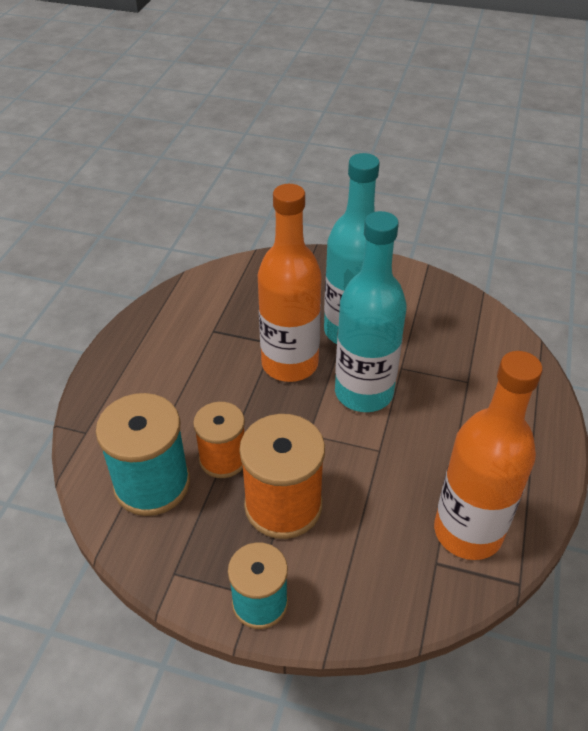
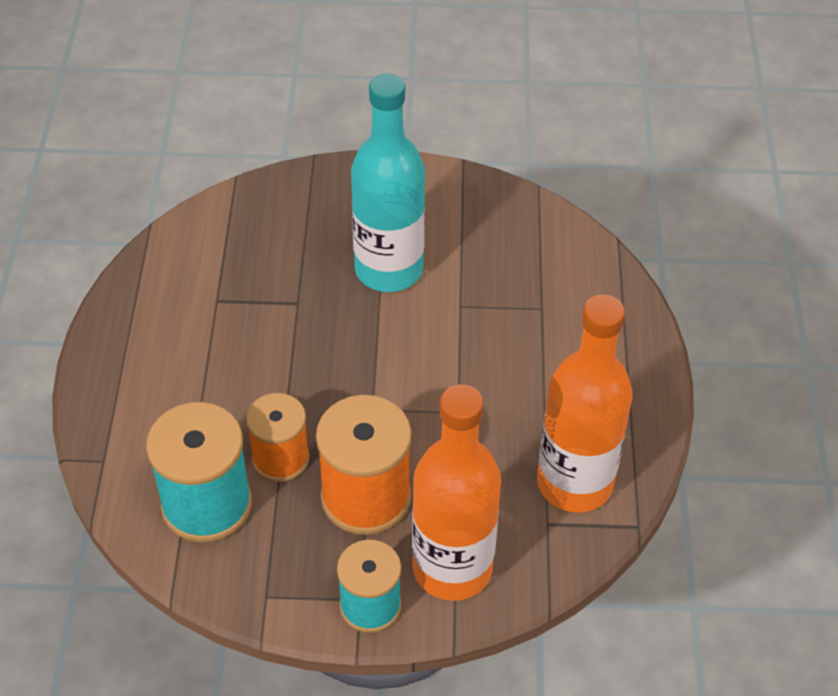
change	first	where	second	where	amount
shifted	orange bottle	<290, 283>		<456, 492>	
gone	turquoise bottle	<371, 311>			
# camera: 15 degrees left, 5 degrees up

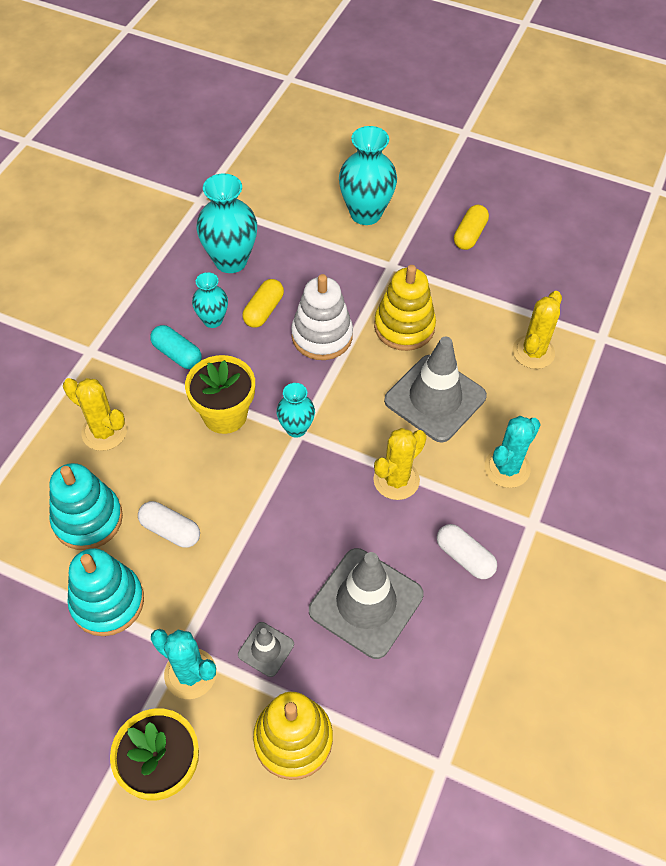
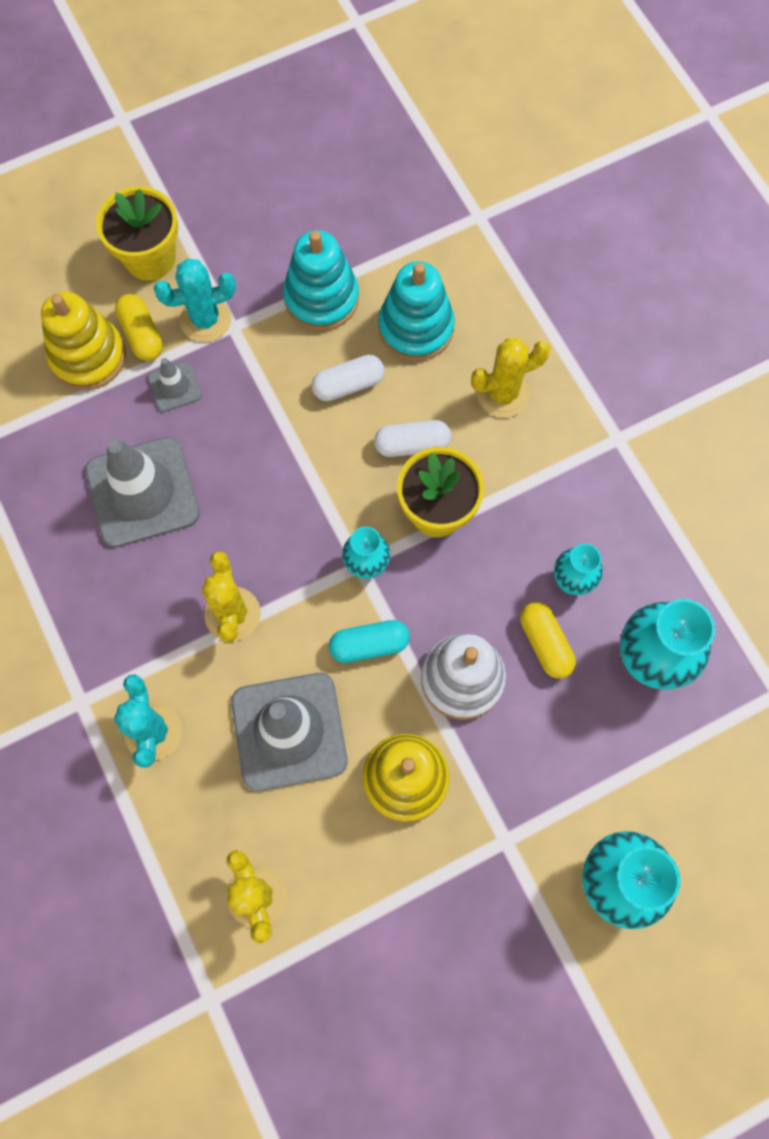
change	first	where	second	where	amount
shifted	yellow capsule	<471, 227>		<139, 327>	
shifted	turquoise capsule	<176, 347>		<369, 641>	
shifted	white capsule	<467, 551>		<412, 438>	
# camera: 130 degrees right, 15 degrees up

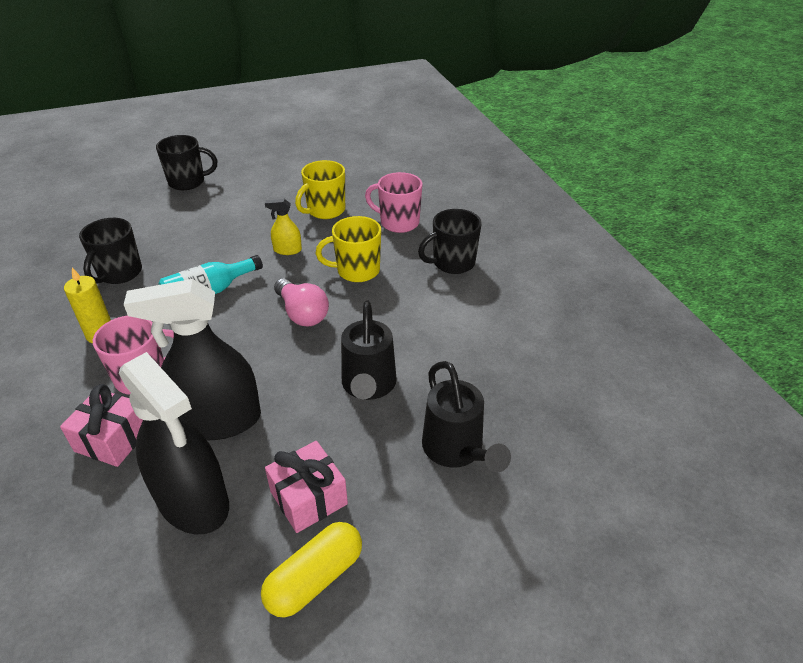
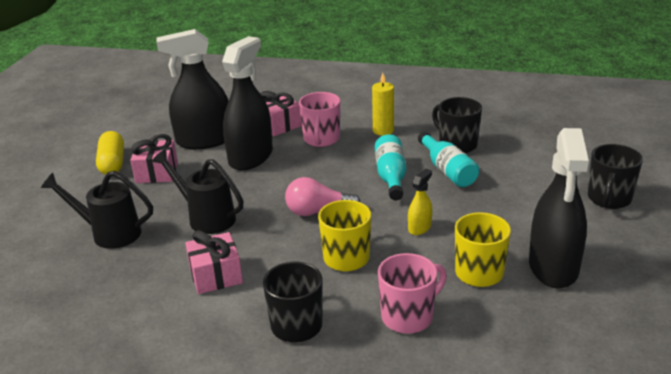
change	first	where	second	where	amount
new			pink gift	<214, 262>	
new			turquoise bottle	<448, 159>	
new			black spray bottle	<559, 208>	
# camera: 125 degrees right, 10 degrees down

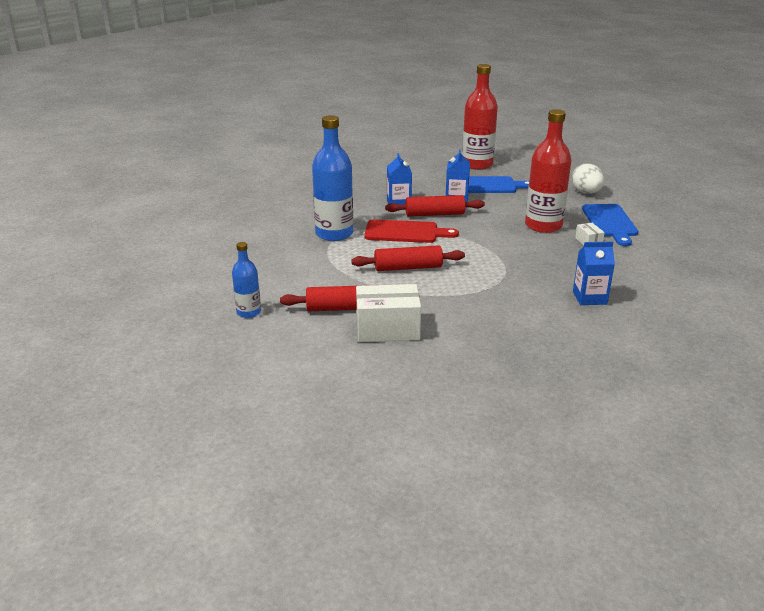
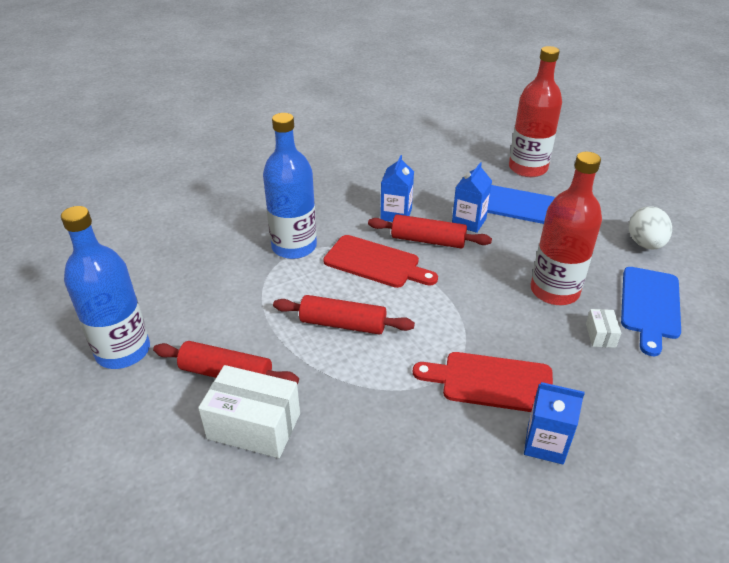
change	first	where	second	where	amount
scaled	blue bottle	<246, 280>		<105, 287>	x1.86
new			red cutting board	<483, 382>	
# camera: 20 degrees right, 10 degrees up

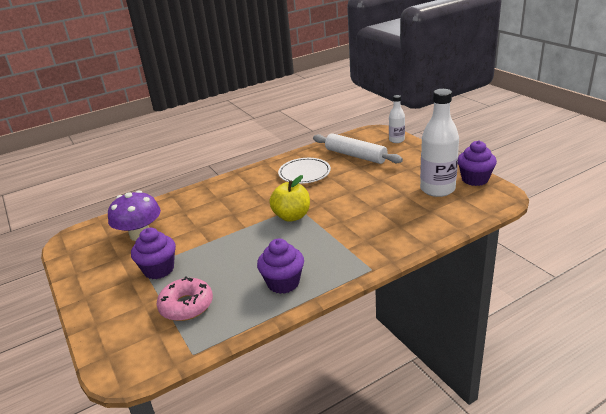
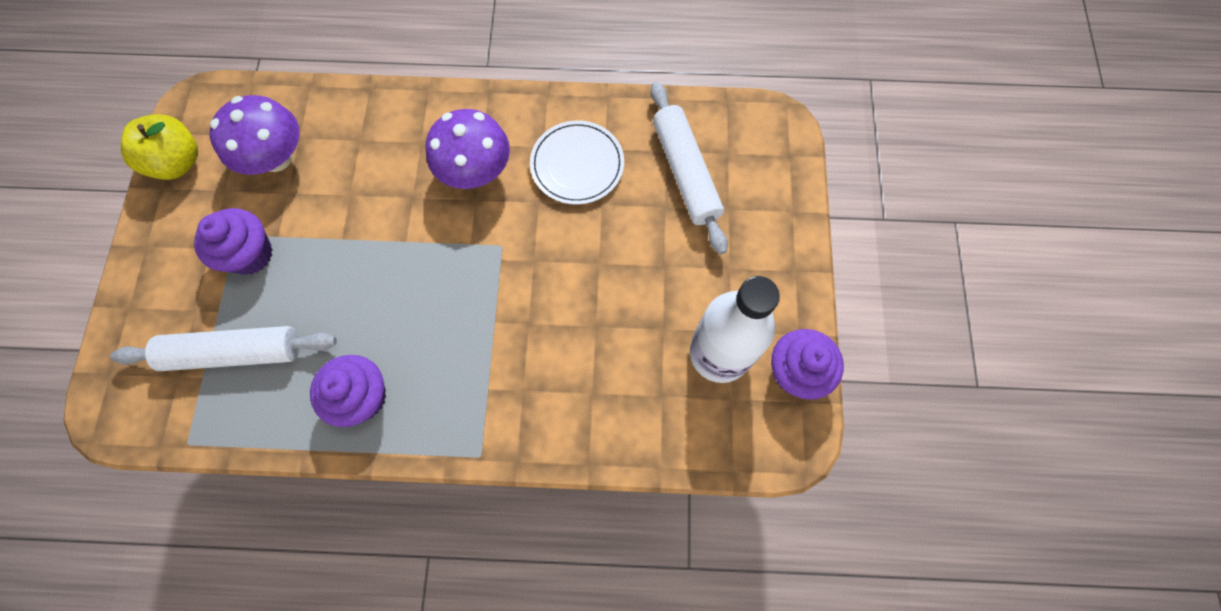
change	first	where	second	where	amount
swapped	pink donut	<185, 299>	white rolling pin	<223, 348>	
shifted	yellow apple	<290, 198>		<159, 147>	
new			purple mushroom	<468, 149>	
gone	white bottle	<397, 119>			
# camera: 30 degrees right, 40 degrees up

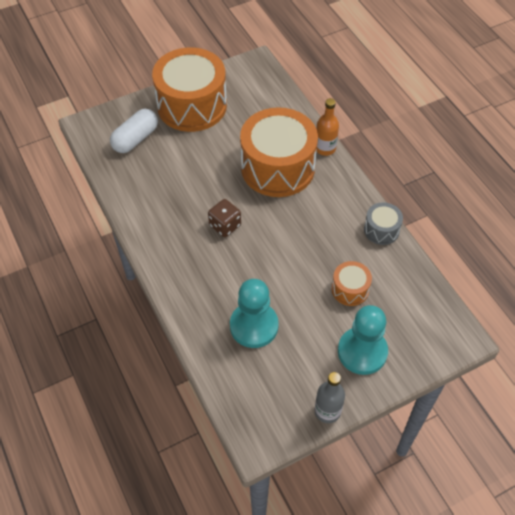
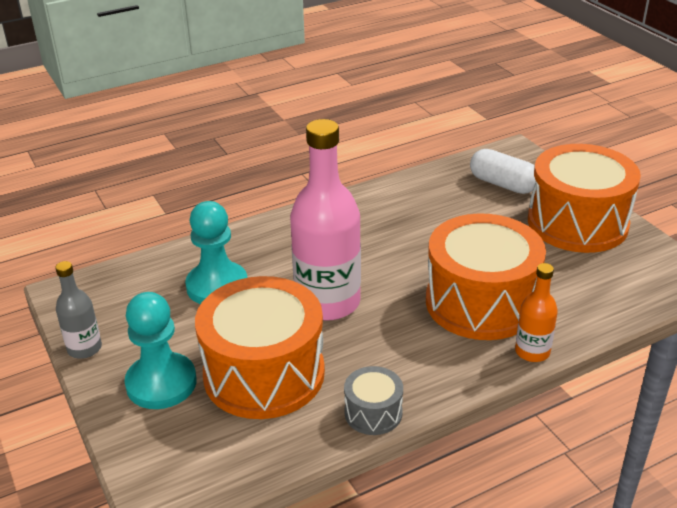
change	first	where	second	where	amount
scaled	orange drum	<352, 283>		<260, 347>	x2.20
new			pink bottle	<325, 220>	
gone	brown dice	<224, 218>			
# camera: 90 degrees right, 20 degrees down

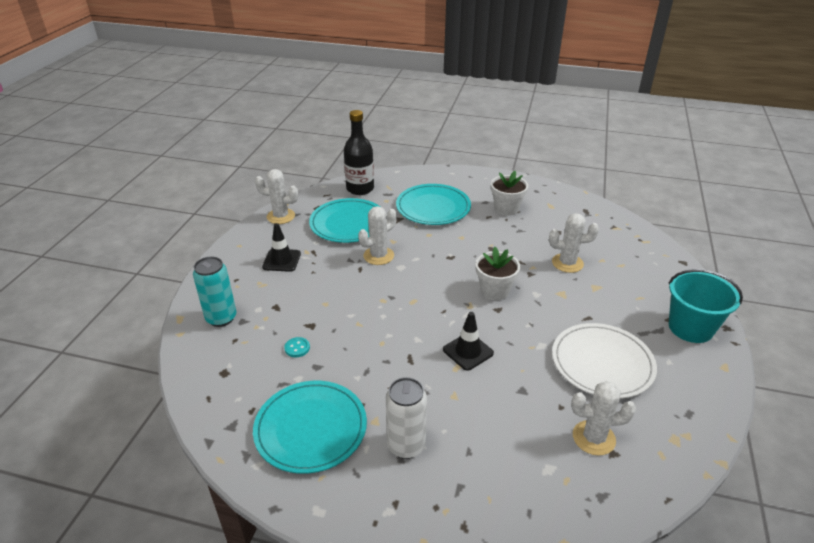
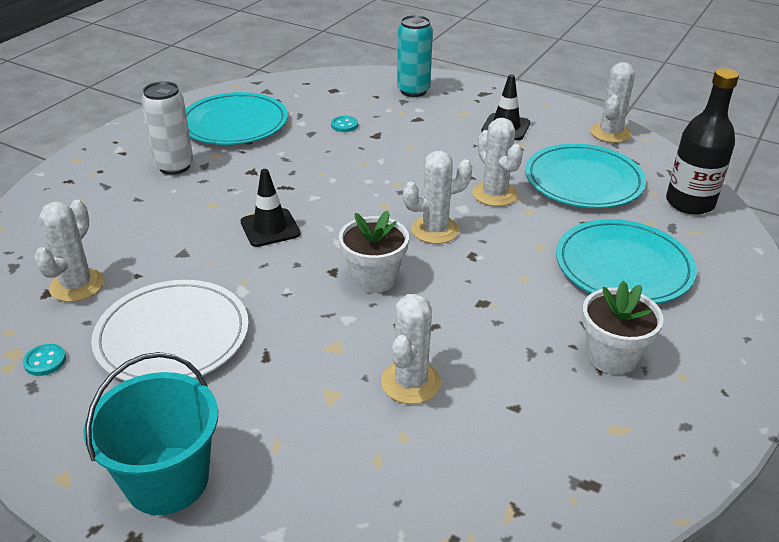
change	first	where	second	where	amount
new			turquoise button	<44, 360>	
new			white cactus	<437, 197>	
# camera: 105 degrees right, 0 degrees up

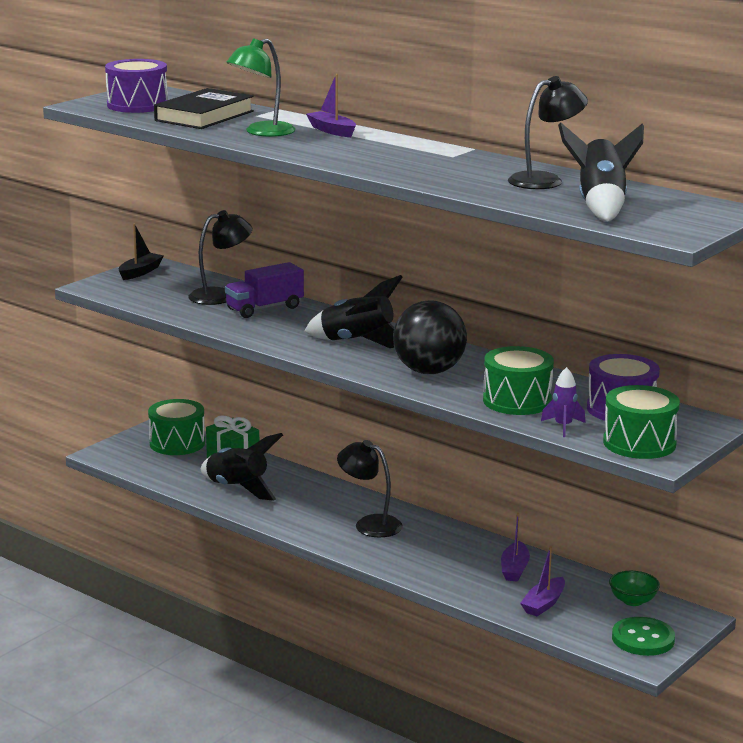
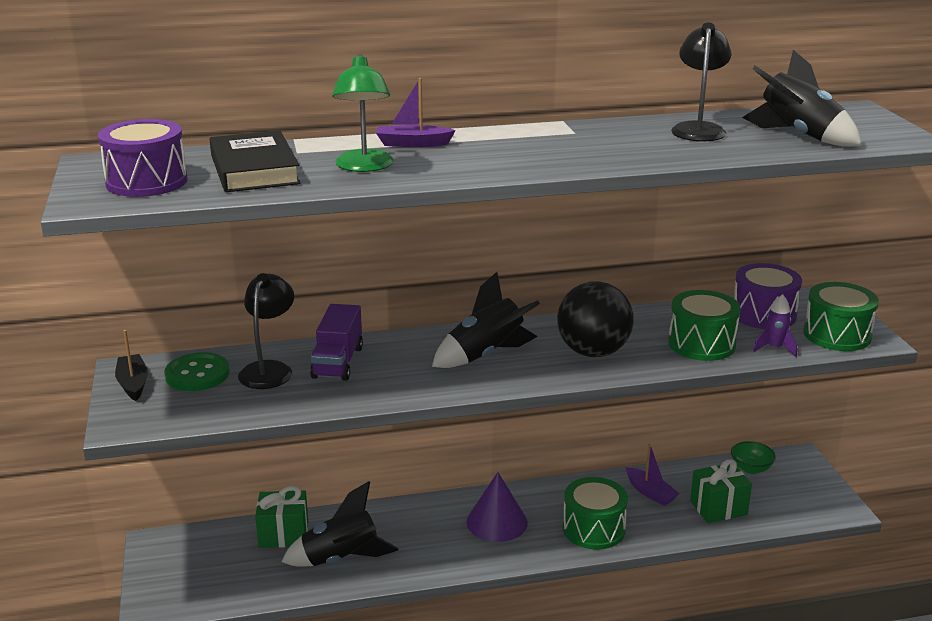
change	first	where	second	where	amount
shifted	green button	<643, 636>		<197, 371>	
swapped	black lamp	<370, 488>	purple cone	<497, 507>	
shifted	green drum	<176, 427>		<595, 513>	
swapped	purple boat	<542, 581>	green gift	<721, 491>	
# camera: 50 degrees left, 5 degrees up

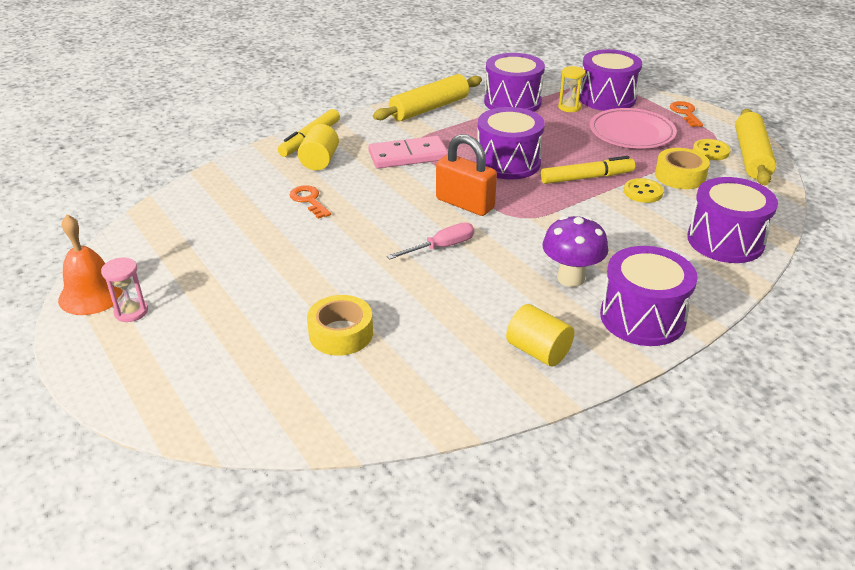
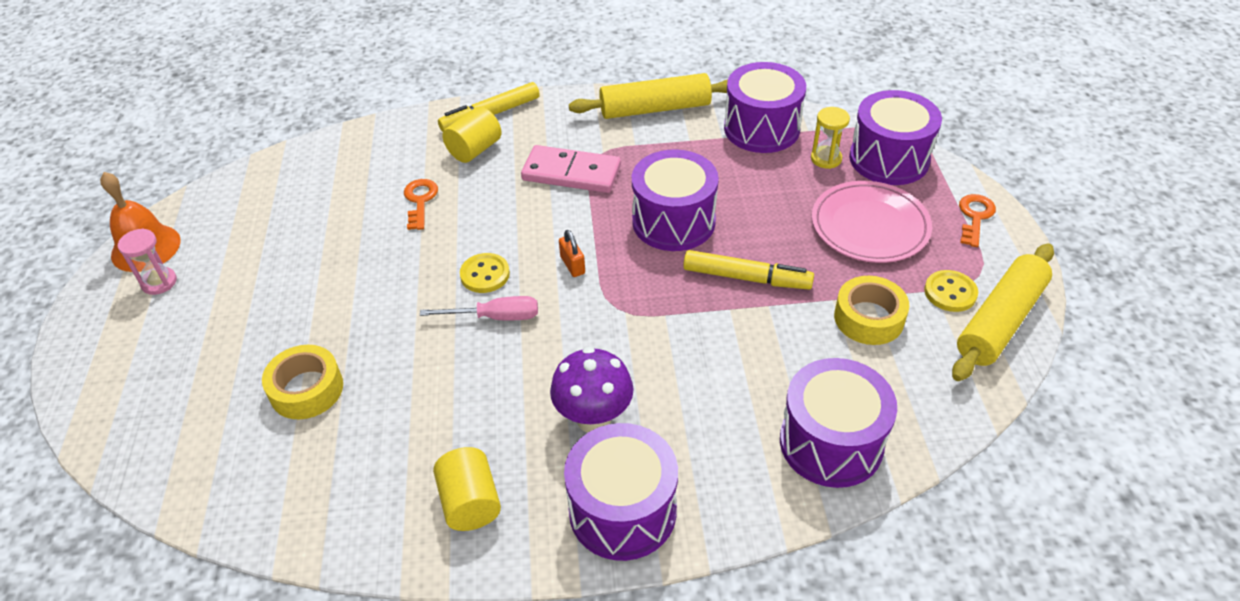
change	first	where	second	where	amount
shifted	yellow button	<644, 190>		<485, 273>	
scaled	orange padlock	<466, 175>		<572, 253>	x0.48
# camera: 30 degrees right, 10 degrees up

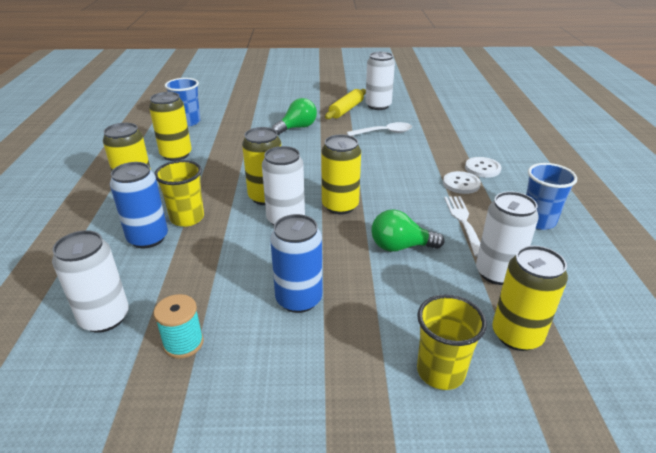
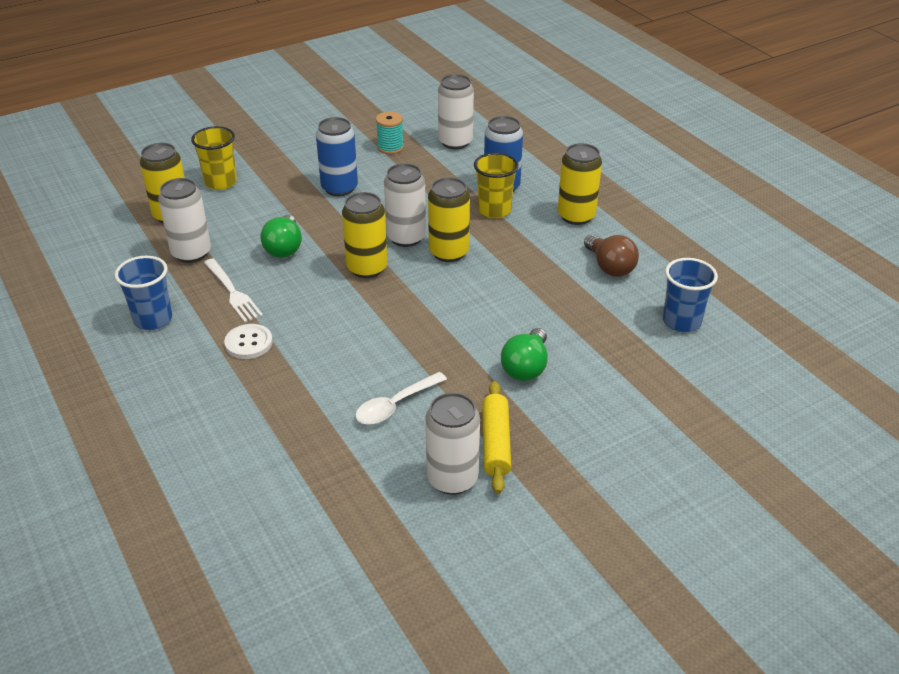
change	first	where	second	where	amount
rotated	green light bulb	<407, 230>		<281, 236>	120 degrees clockwise
swapped	yellow can	<170, 126>	brown light bulb	<611, 256>	
gone	white button	<483, 167>			
# camera: 150 degrees right, 5 degrees up

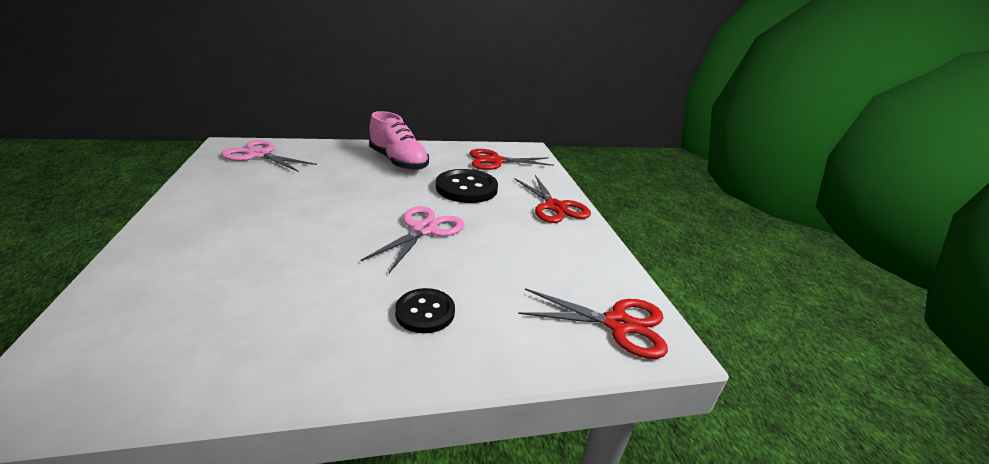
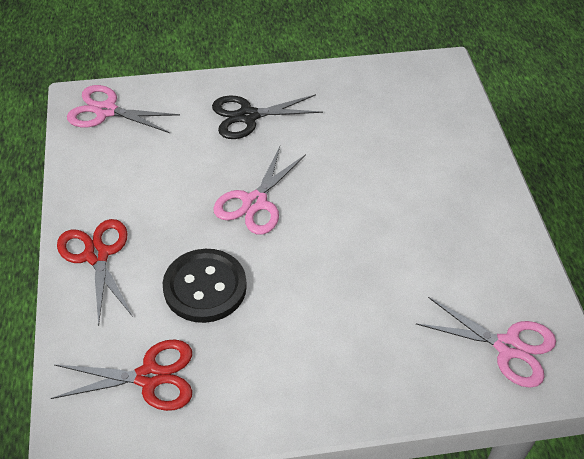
change	first	where	second	where	amount
repainted	red scissors	<593, 323>	pink scissors	<123, 109>	
swapped	black button	<425, 310>	black scissors	<267, 116>	
gone	pink shoe	<399, 141>			
# camera: 175 degrees left, 20 degrees up

